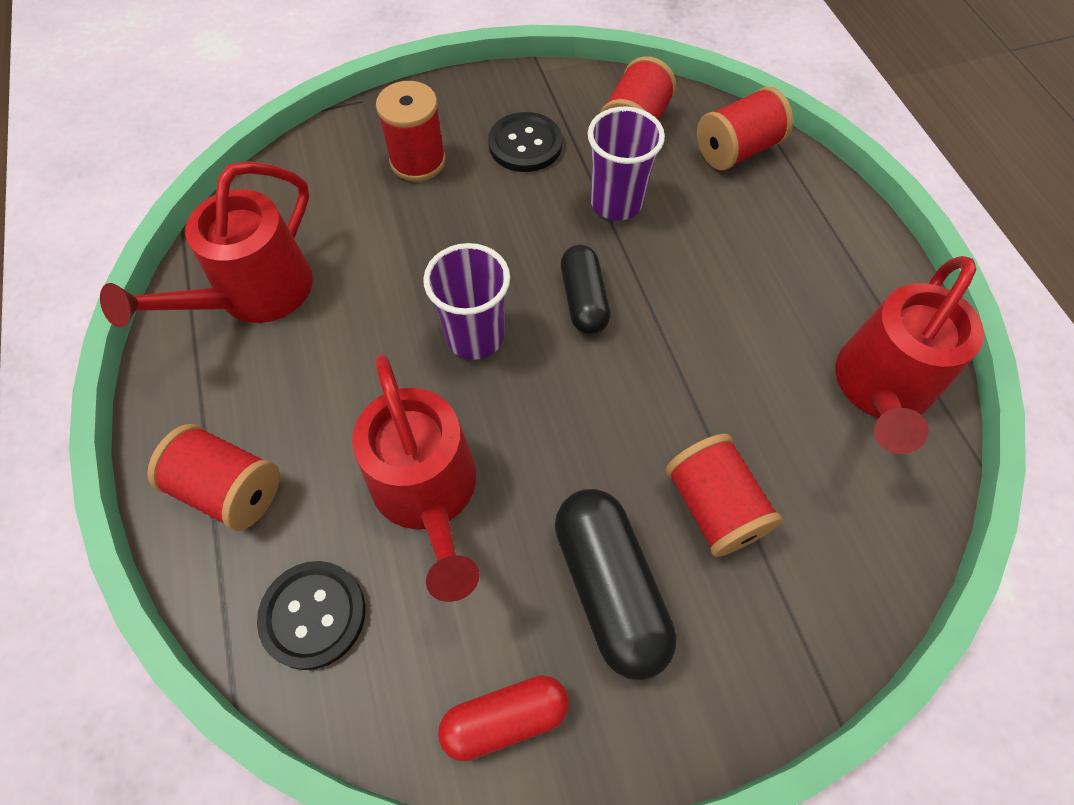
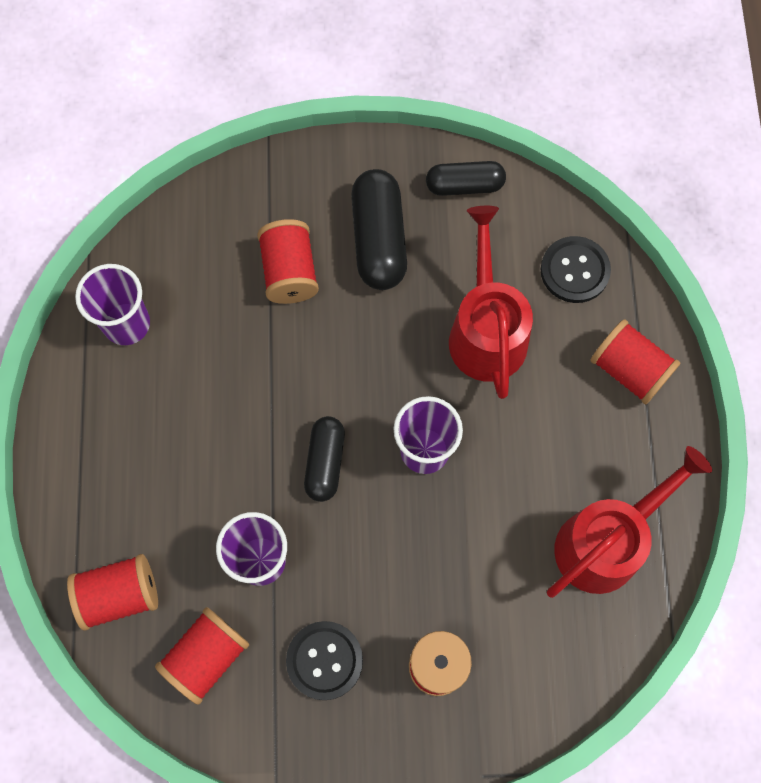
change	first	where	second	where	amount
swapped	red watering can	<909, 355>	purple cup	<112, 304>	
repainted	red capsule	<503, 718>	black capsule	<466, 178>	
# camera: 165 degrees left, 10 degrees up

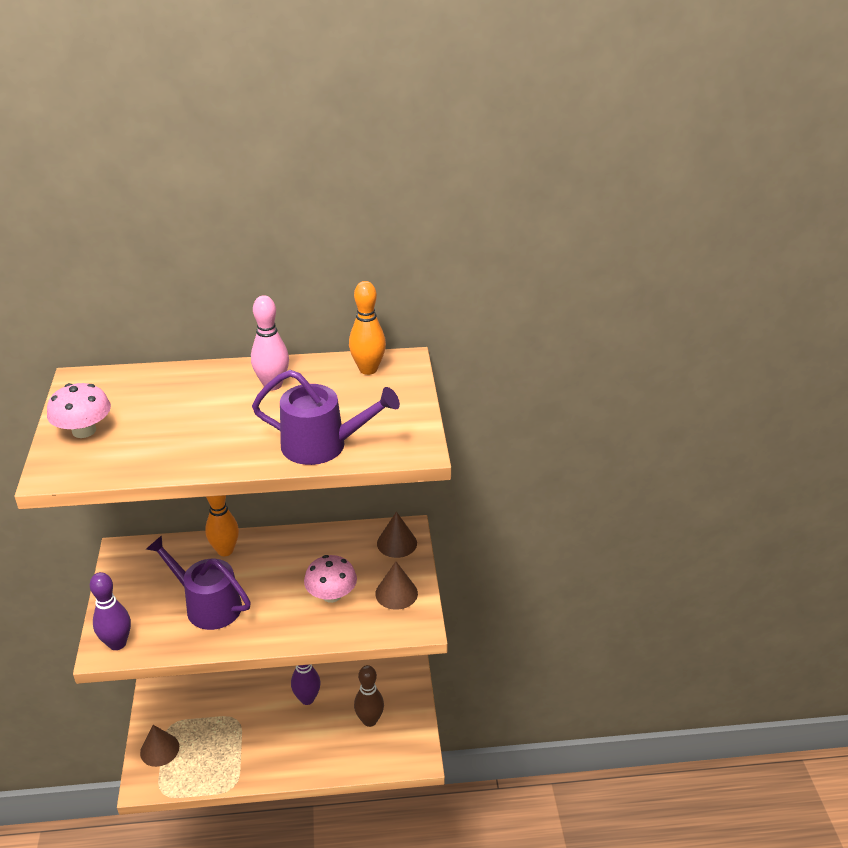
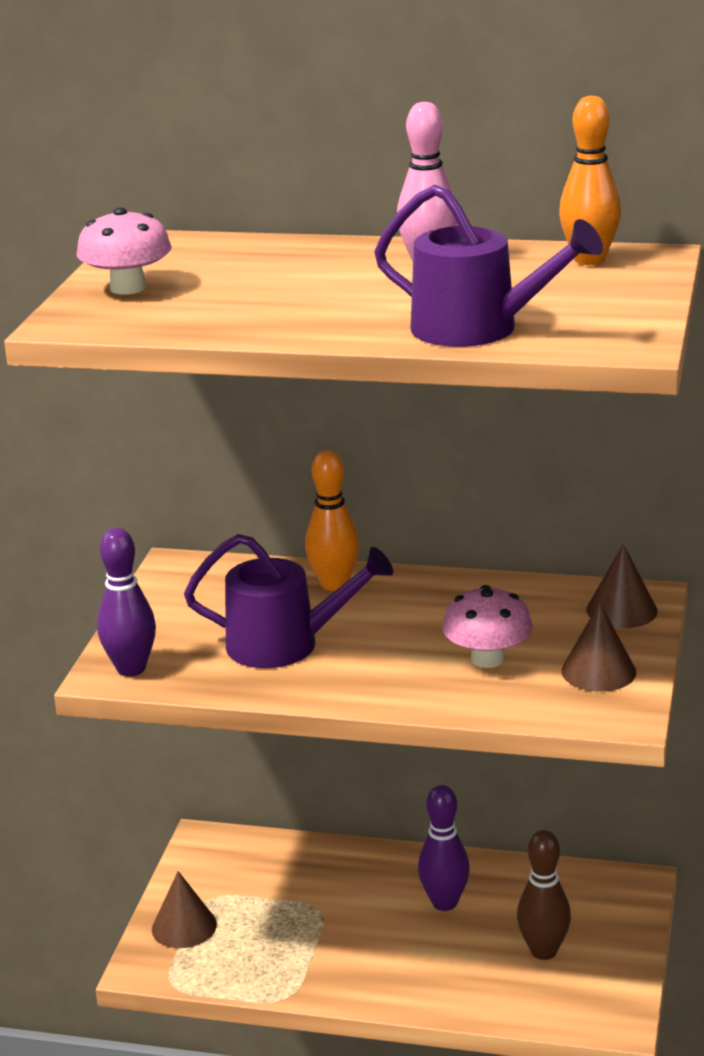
change	first	where	second	where	amount
rotated	purple watering can	<198, 582>		<288, 601>	135 degrees clockwise
# camera: 20 degrees right, 10 degrees down

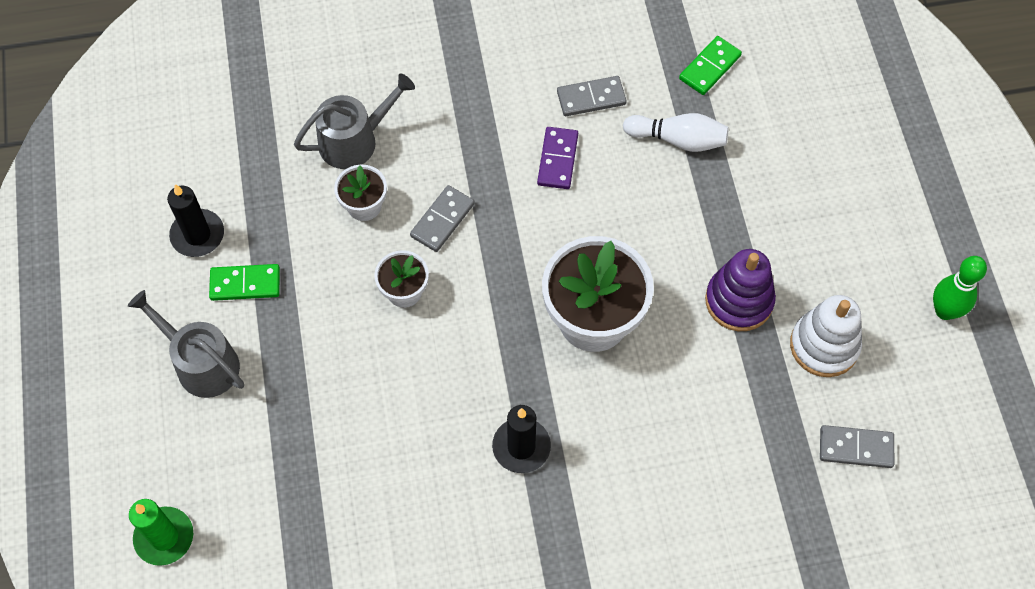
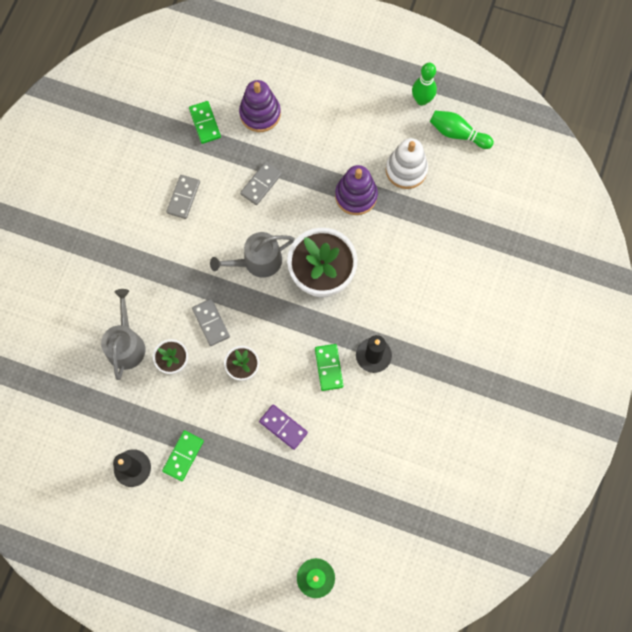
change	first	where	second	where	amount
shifted	grey watering can	<186, 344>		<252, 255>	
new			purple stacking toy	<260, 106>	
shifted	grey domino	<857, 446>		<261, 183>	
shifted	purple domino	<557, 158>		<283, 427>	
new			green domino	<329, 367>	
new			green bowling pin	<462, 130>	
gone	white bowling pin	<676, 132>			
# camera: 60 degrees left, 10 degrees up

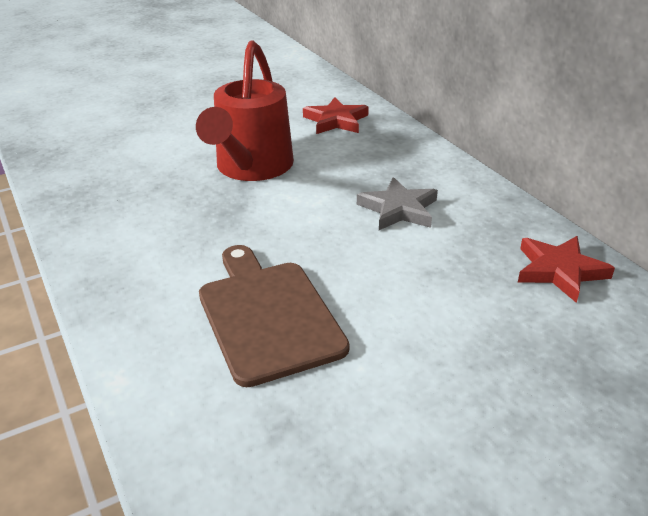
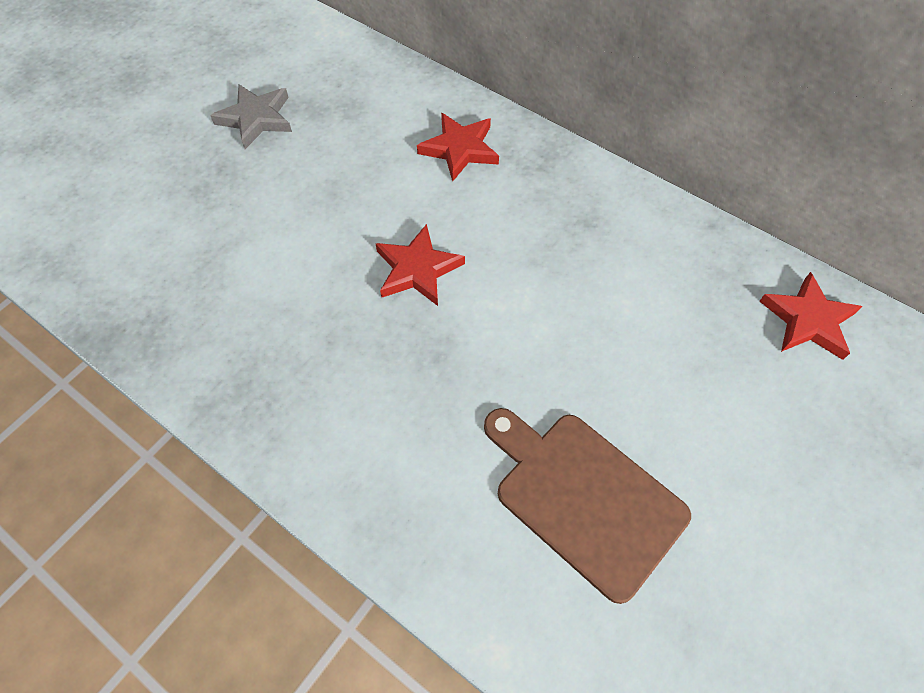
change	first	where	second	where	amount
shifted	grey star	<397, 203>		<251, 117>	
swapped	red watering can	<245, 111>	red star	<420, 265>	
# camera: 25 degrees left, 25 degrees up

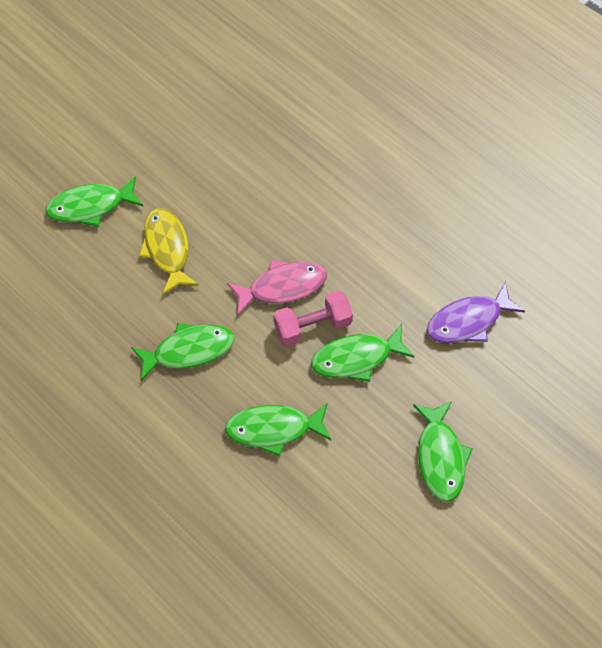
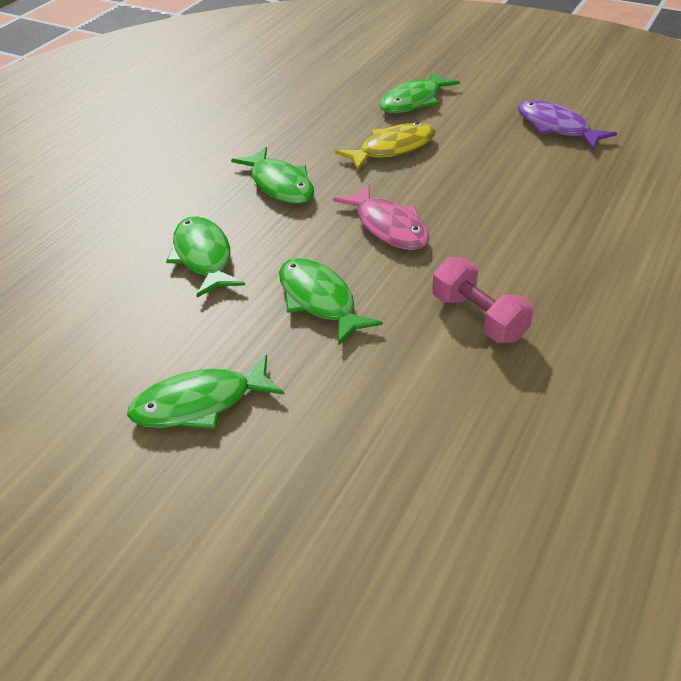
change	first	where	second	where	amount
rotated	green fish	<94, 201>		<420, 92>	105 degrees counterclockwise
shifted	pink dumbbell	<313, 318>		<483, 300>	
shifted	purple fish	<476, 312>		<567, 125>	
# camera: 75 degrees right, 20 degrees down

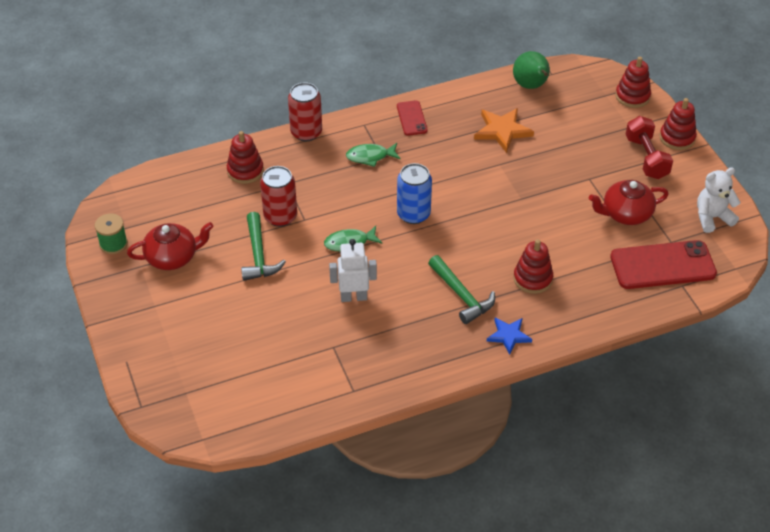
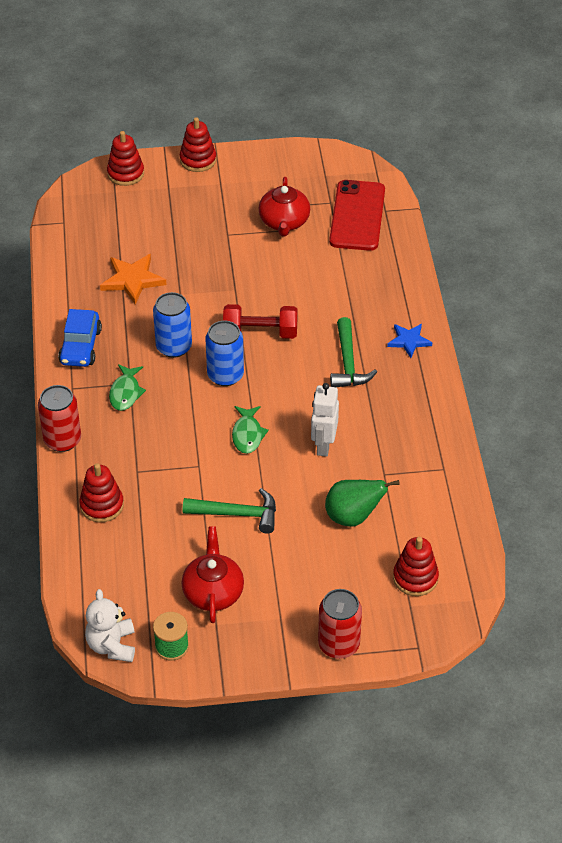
change	first	where	second	where	amount
swapped	red phone	<412, 118>	blue car	<80, 338>	
shifted	white teddy bear	<719, 200>		<110, 625>	
new			blue can	<172, 325>	
shifted	red dumbbell	<649, 147>		<260, 321>	
shifted	red can	<278, 196>		<340, 624>	
shifted	green pear	<531, 70>		<362, 503>	
rotated	green hammer	<461, 289>		<353, 352>	105 degrees clockwise
shifted	red stacking toy	<533, 266>		<416, 566>	
# camera: 75 degrees left, 0 degrees up

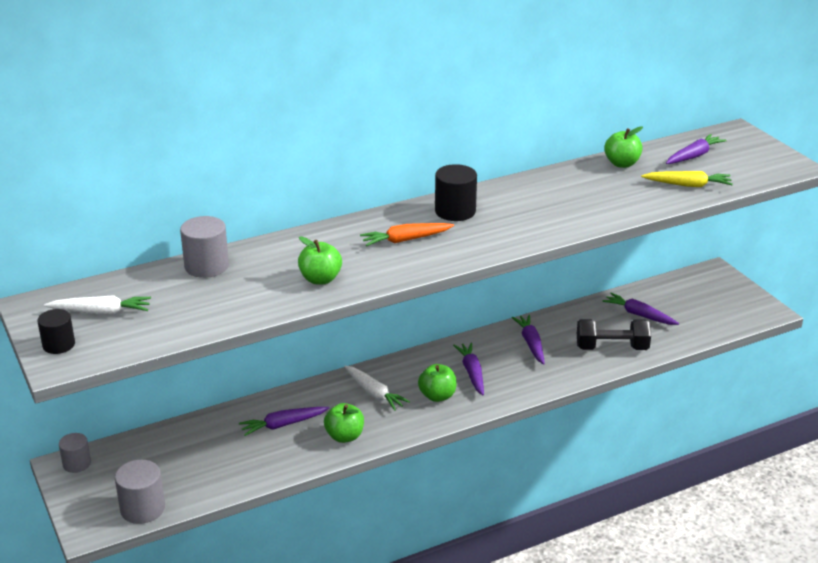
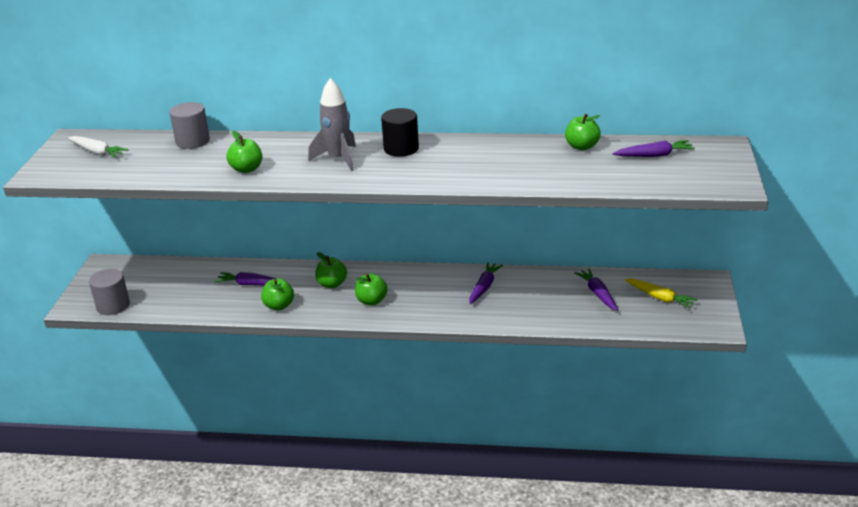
change	first	where	second	where	amount
swapped	orange carrot	<407, 234>	grey rocket	<332, 124>	
swapped	white carrot	<377, 388>	green apple	<331, 270>	
shifted	yellow carrot	<687, 179>		<661, 294>	
gone	black cylinder	<56, 331>			
gone	grey cylinder	<75, 453>			
gone	purple carrot	<468, 368>			
gone	black dumbbell	<614, 334>			
# camera: 35 degrees right, 0 degrees up

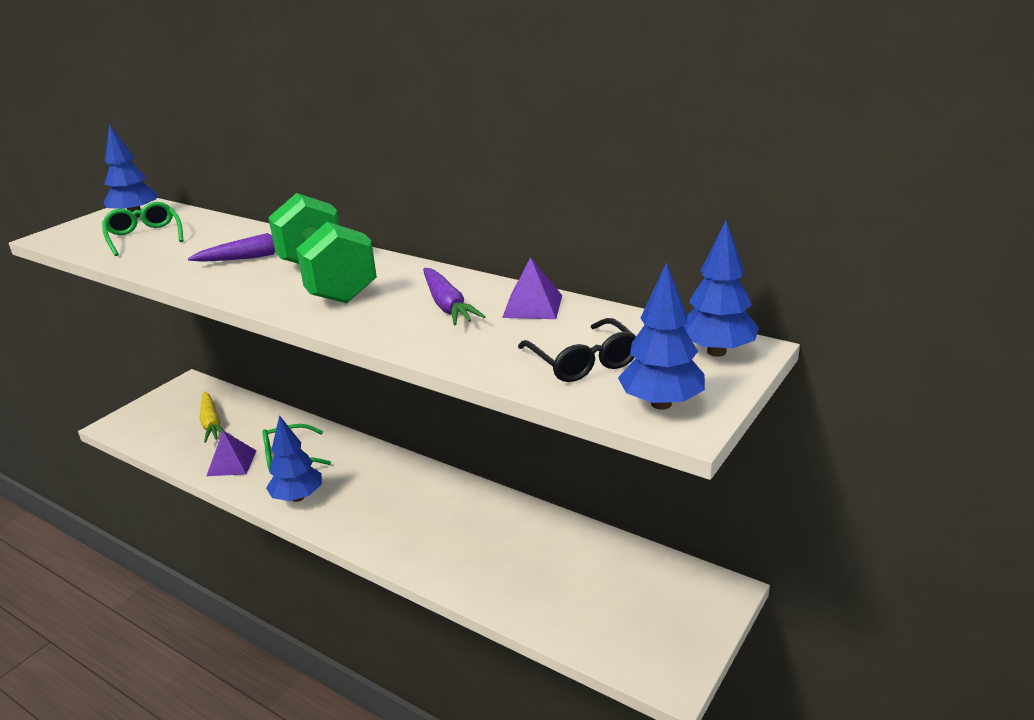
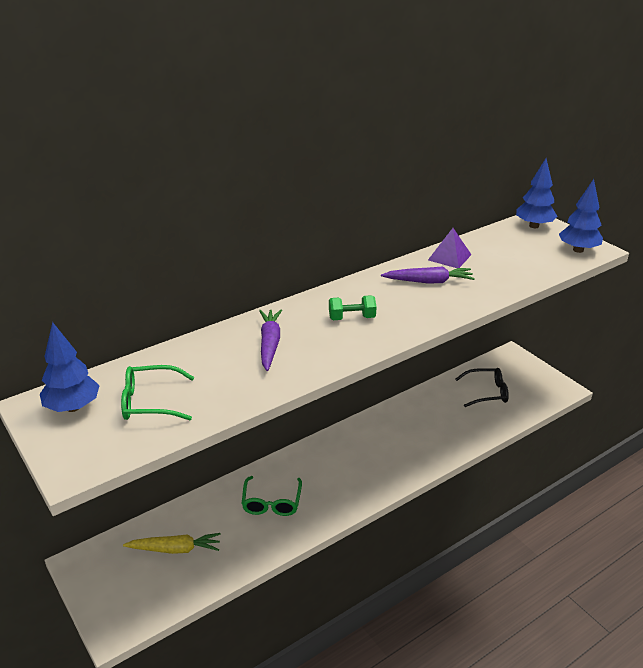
change	first	where	second	where	amount
scaled	green dumbbell	<322, 248>		<352, 307>	x0.43
shifted	black glasses	<577, 350>		<482, 387>	
gone	purple pyramid	<231, 453>			
gone	blue tree	<294, 458>			
# camera: 70 degrees left, 5 degrees up

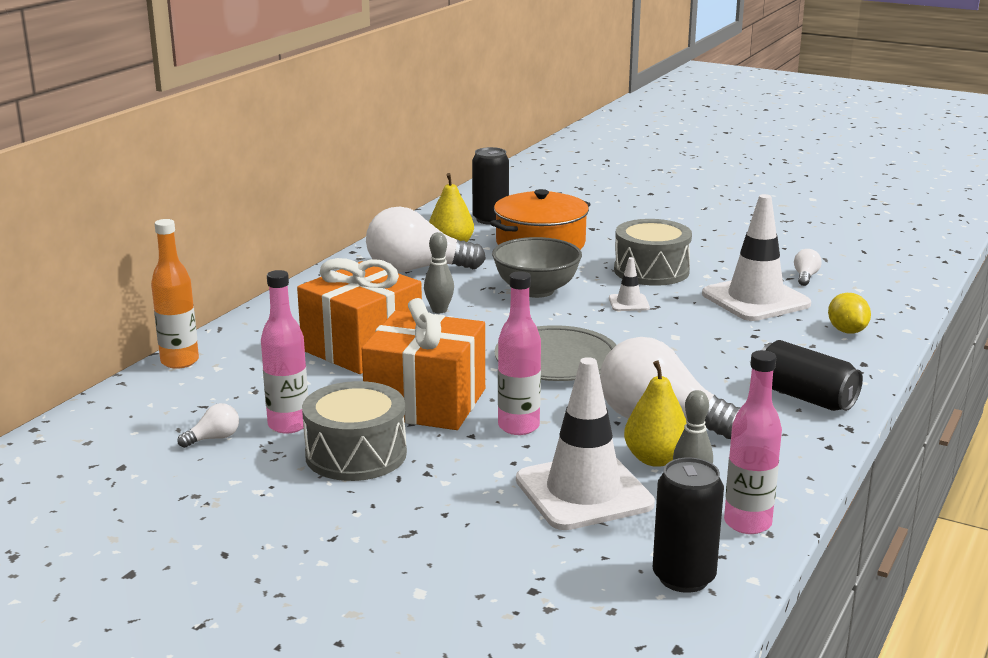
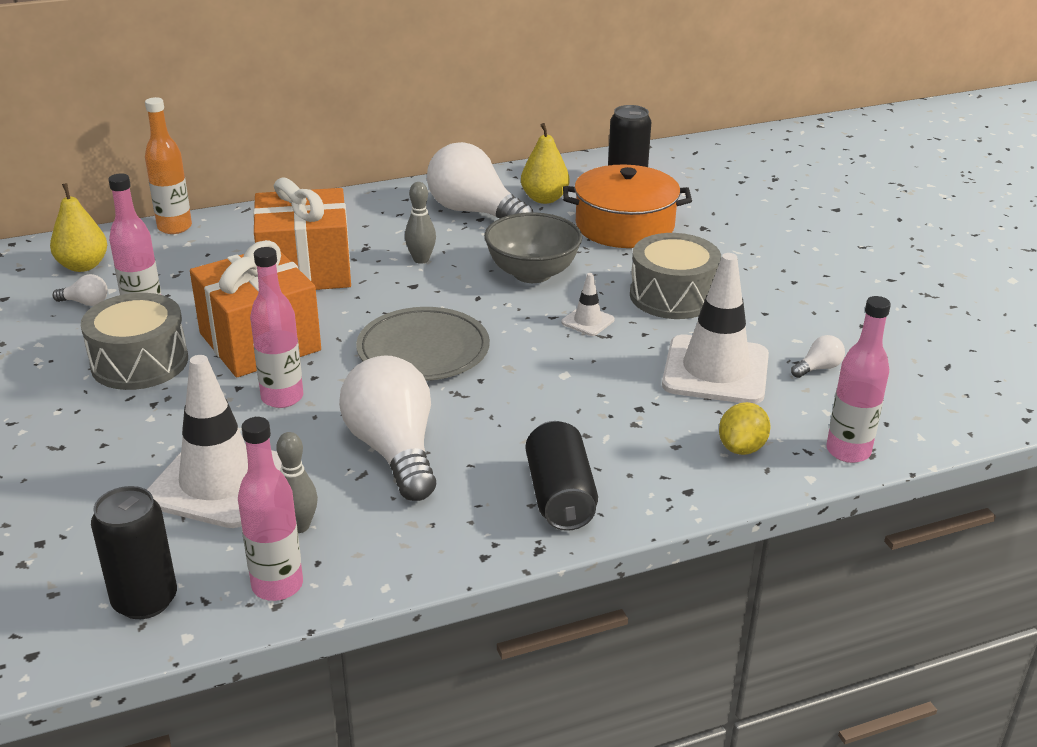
change	first	where	second	where	amount
shifted	yellow pear	<655, 413>		<78, 227>	
new			pink bottle	<858, 379>	
# camera: 40 degrees right, 10 degrees up

